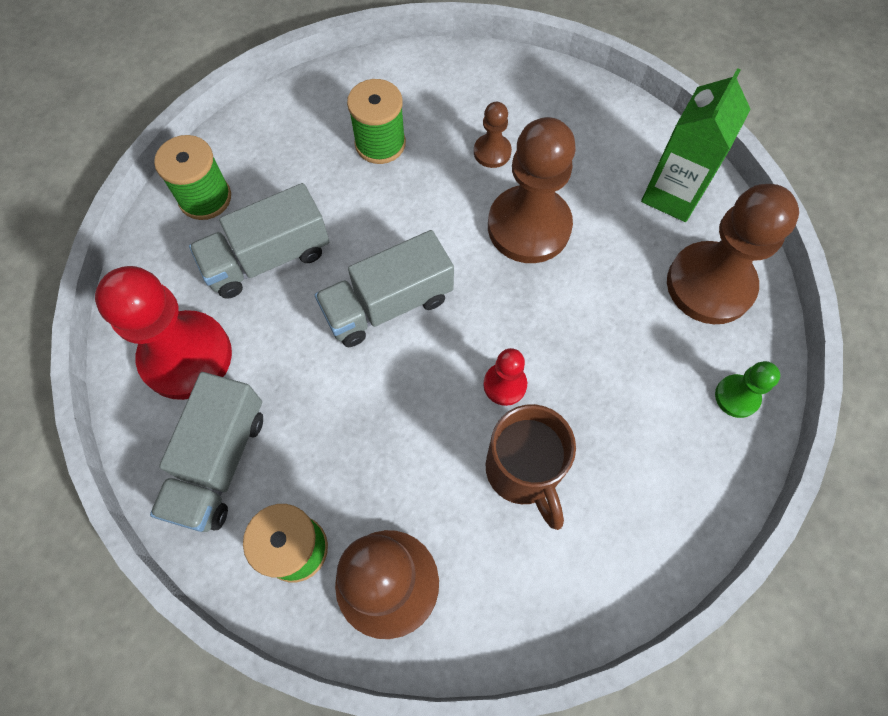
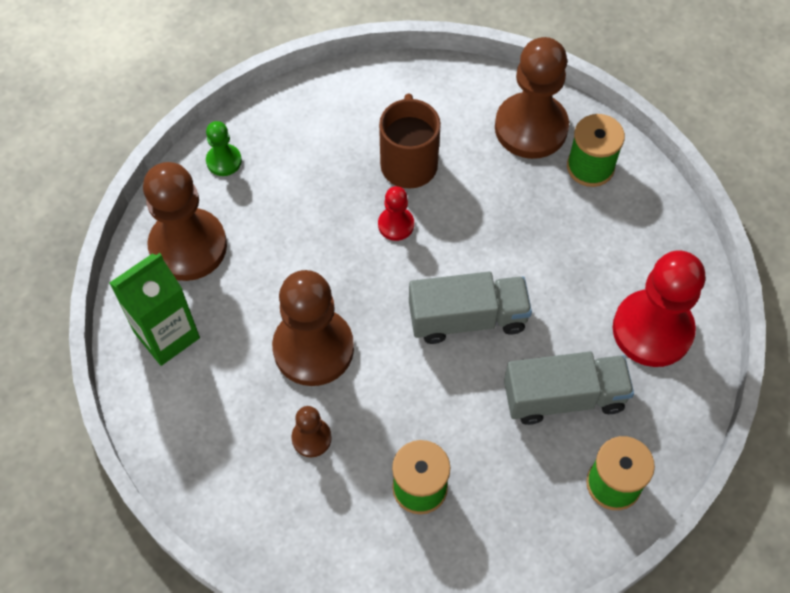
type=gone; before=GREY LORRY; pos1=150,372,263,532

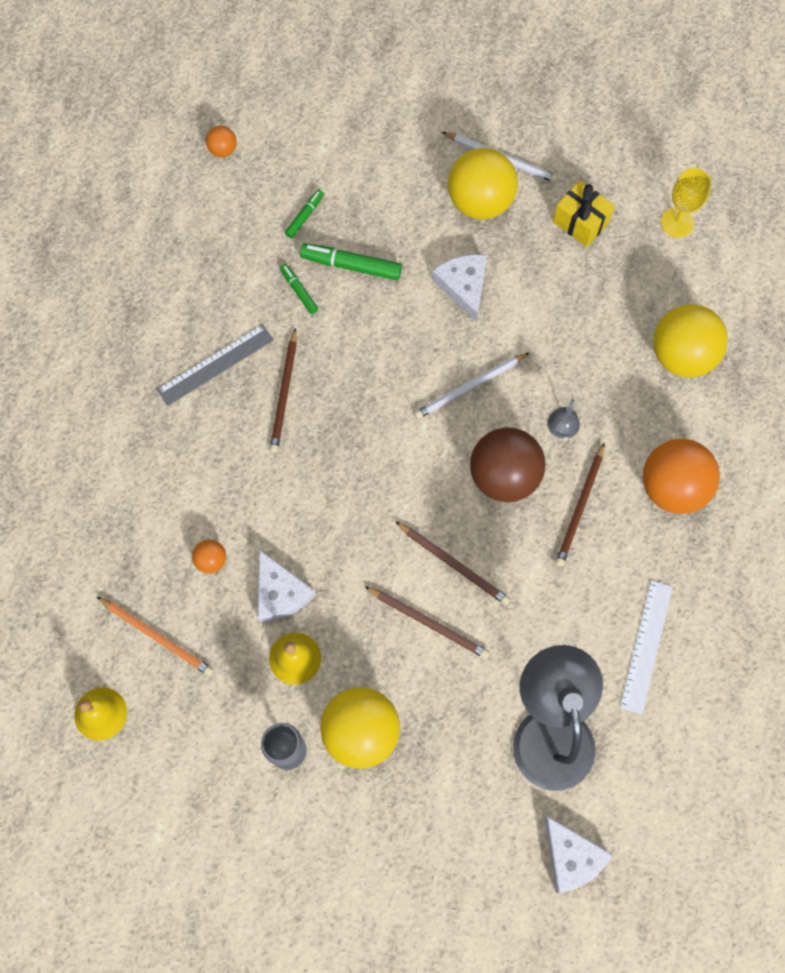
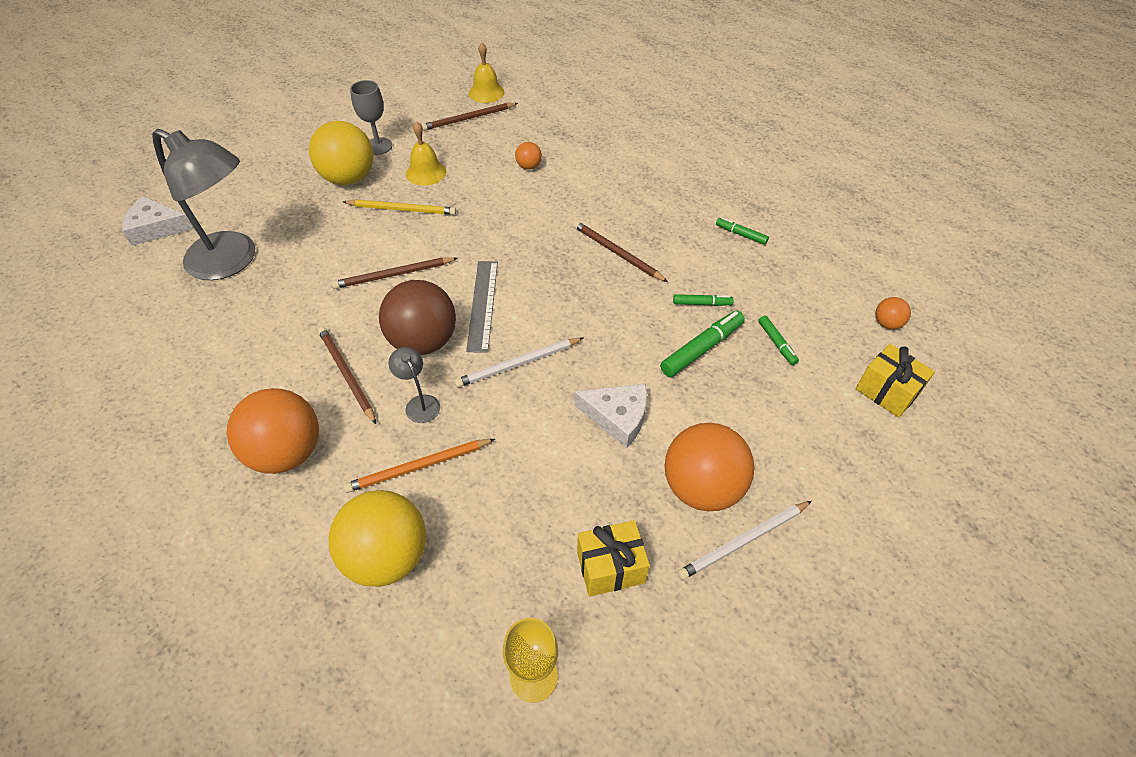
type=new; after=BRIGHT YELLOW LEAD PENCIL; pos2=343,199,456,215
type=shifted; before=BRIGHT ORANGE LEAD PENCIL; pos1=96,596,214,676; pos2=343,439,495,493
type=shifted; before=DARK BROWN LEAD PENCIL; pos1=364,586,490,659; pos2=422,103,518,131
type=rotated; before=PURE WHITE LEAD PENCIL; pos1=414,352,530,419; pos2=455,338,583,387; turn=-120
type=shifted; before=GREY MEASURING STICK; pos1=157,324,274,406; pos2=466,261,498,353
type=repainted; before=BRIGHT YELLOW BALL; after=BRIGHT ORANGE BALL; pos1=448,148,518,220; pos2=665,423,754,511
type=new; after=EMERALD MARKER PEN; pos2=716,217,769,245
type=new; after=BRIGHT YELLOW PRESENT; pos2=856,344,935,418
type=gone; before=PURE WHITE PIECE OF CHEESE; pos1=258,549,316,622
type=gone; before=PURE WHITE MEASURING STICK; pos1=620,580,673,714

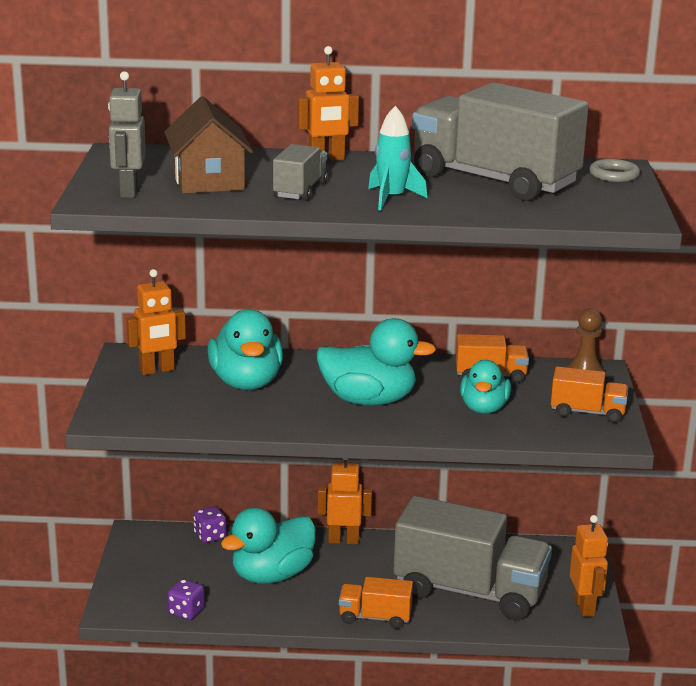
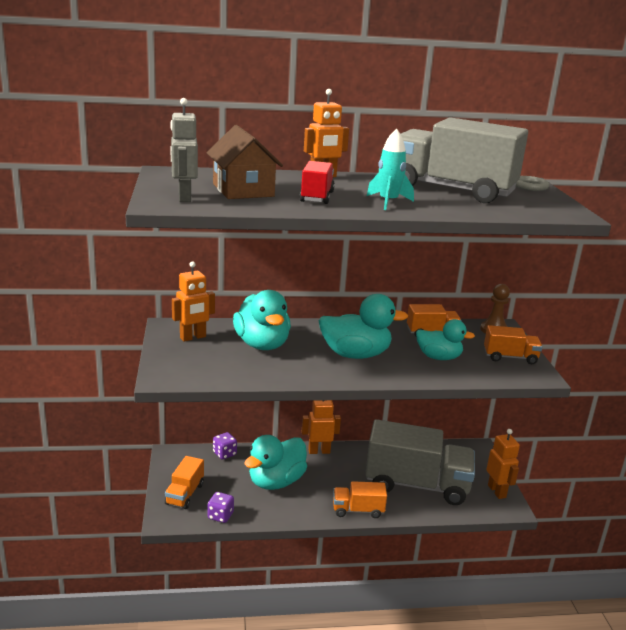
type=new; after=BRIGHT ORANGE LORRY; pos2=165,456,204,509
type=repainted; before=GREY LORRY; after=SCARLET LORRY; pos1=273,144,328,201; pos2=300,161,335,204
type=rotated; before=TURQUOISE TOY DUCK; pos1=460,360,511,414; pos2=416,319,475,360; turn=-75

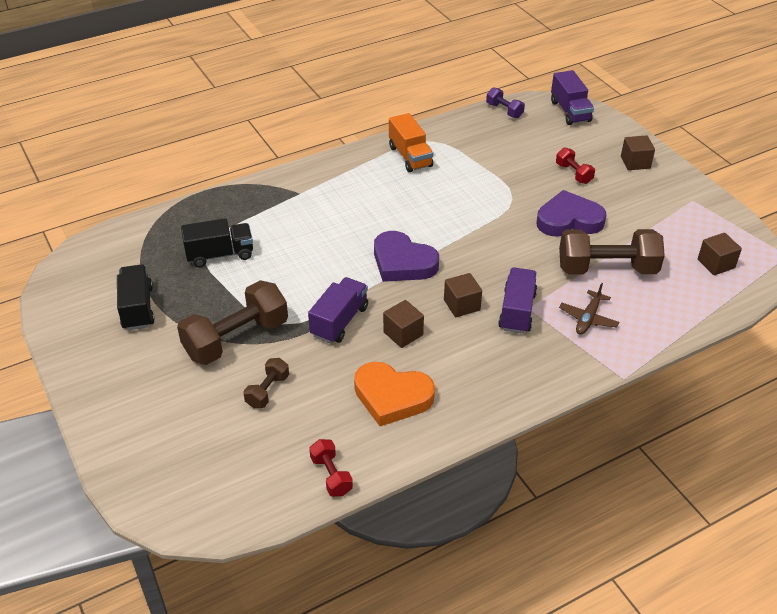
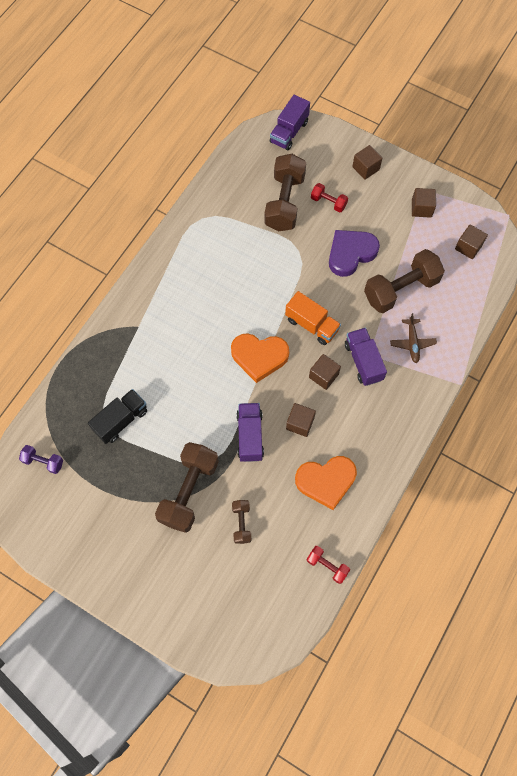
type=shifted; before=ROYAL PURPLE DUMBBELL; pos1=486,87,525,118; pos2=19,445,63,474
type=repainted; before=ROYAL PURPLE HEART; after=BRIGHT ORANGE HEART; pos1=374,231,439,282; pos2=231,333,289,383
type=new; after=DARK BROWN DUMBBELL; pos2=264,154,306,231
type=rotated; before=ROYAL PURPLE LORRY; pos1=551,70,594,125; pos2=270,95,310,151; turn=75
type=shifted; before=BRIGHT ORANGE LORRY; pos1=389,113,433,172; pos2=285,291,341,345
type=new; after=DARK BROWN CUBE; pos2=412,188,436,218
type=gone; before=JET-BLACK LORRY; pos1=117,264,155,330

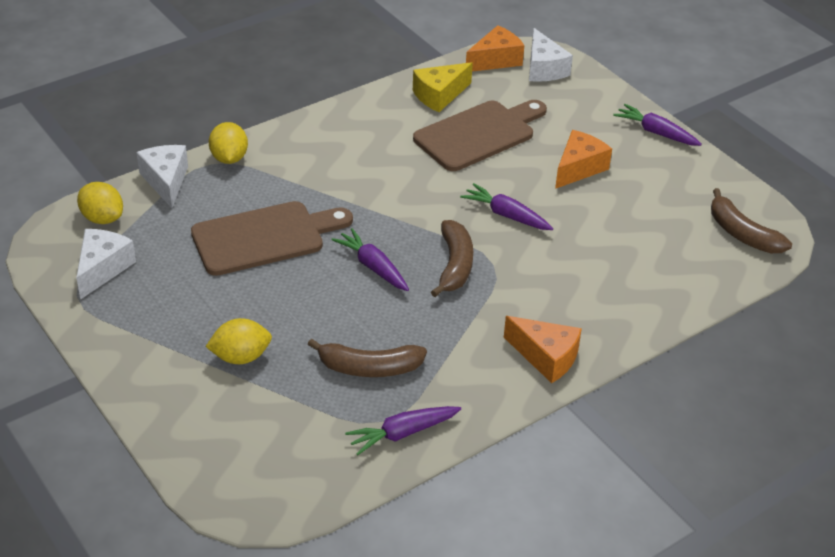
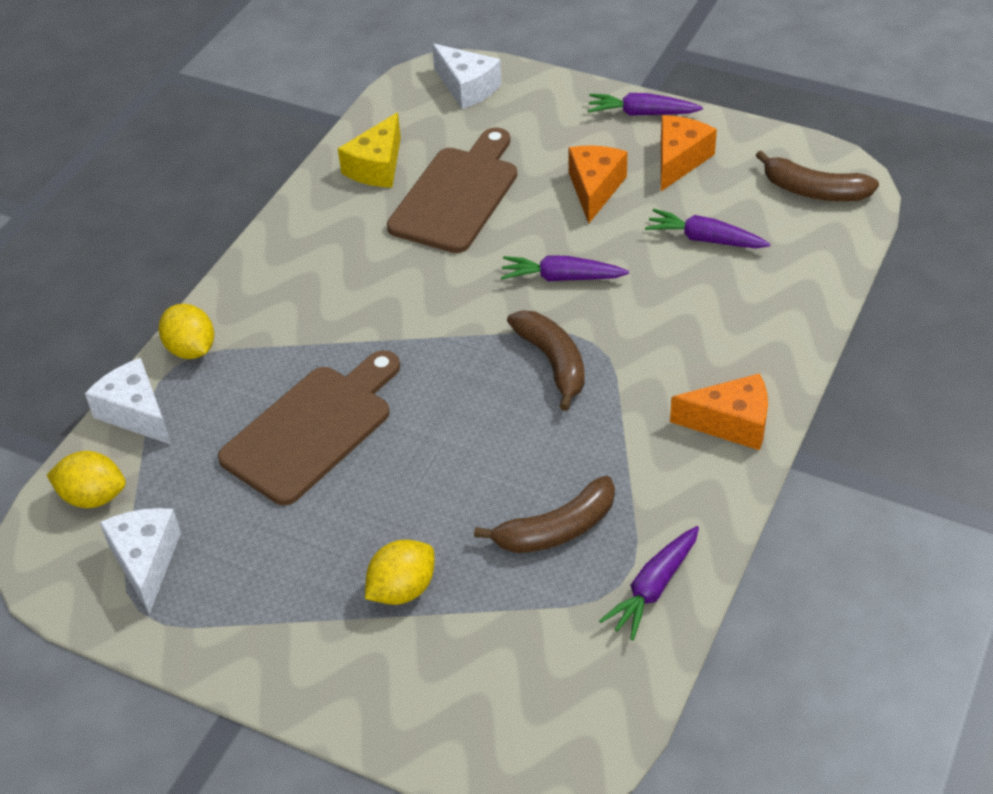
type=shifted; before=ROYAL PURPLE ROOT VEGETABLE; pos1=331,228,409,291; pos2=645,209,771,248
type=shifted; before=BRIGHT ORANGE PIECE OF CHEESE; pos1=466,25,524,72; pos2=661,115,717,191

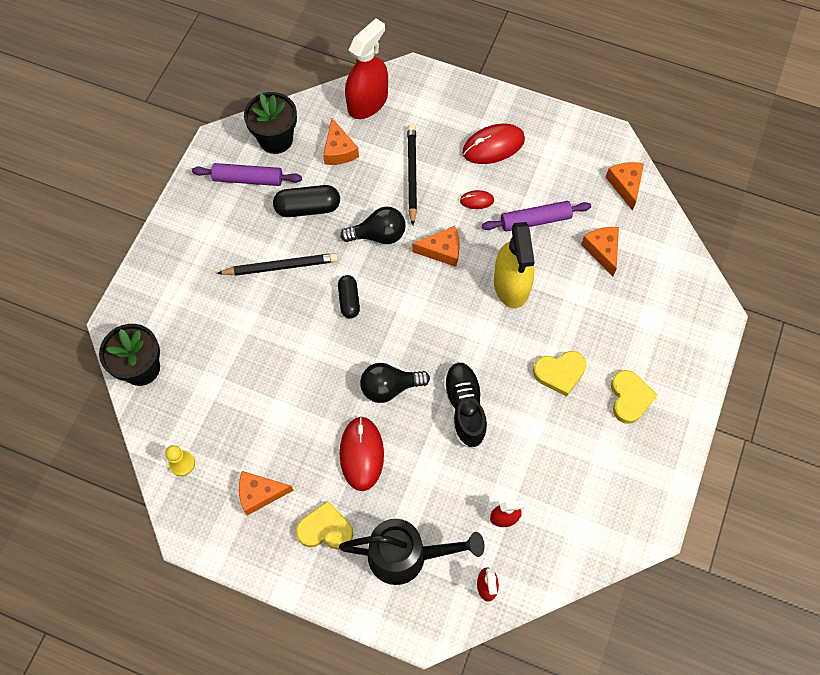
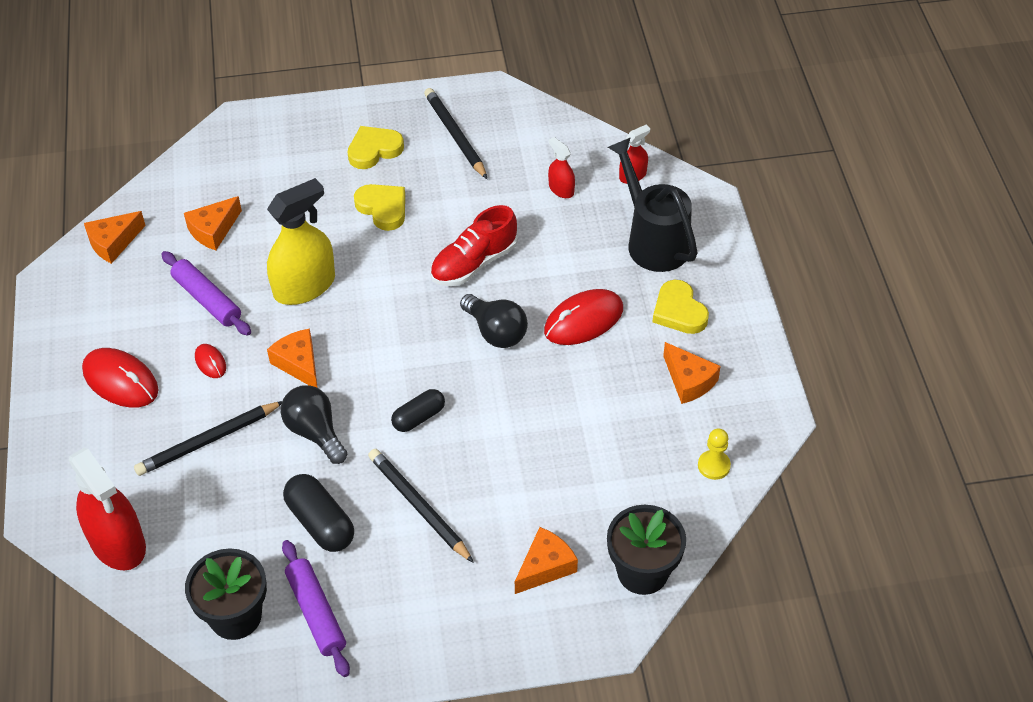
type=rotated; before=SCARLET SPRAY CLEANER; pos1=345,18,388,119; pos2=69,447,146,571; turn=-135
type=new; after=JET-BLACK LEAD PENCIL; pos2=424,88,487,179
type=repainted; before=JET-BLACK SNEAKER; after=SCARLET SNEAKER; pos1=443,362,487,449; pos2=430,205,518,286
type=shifted; before=BRIGHT ORANGE PIECE OF CHEESE; pos1=323,118,359,165; pos2=515,527,578,594

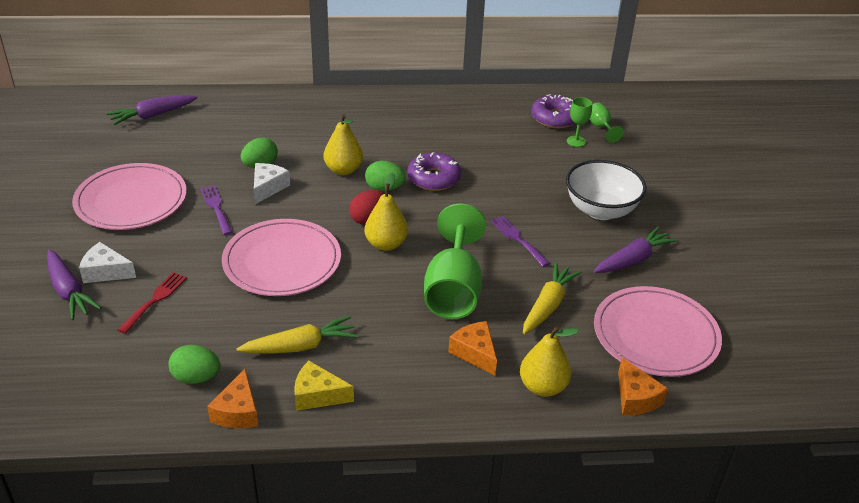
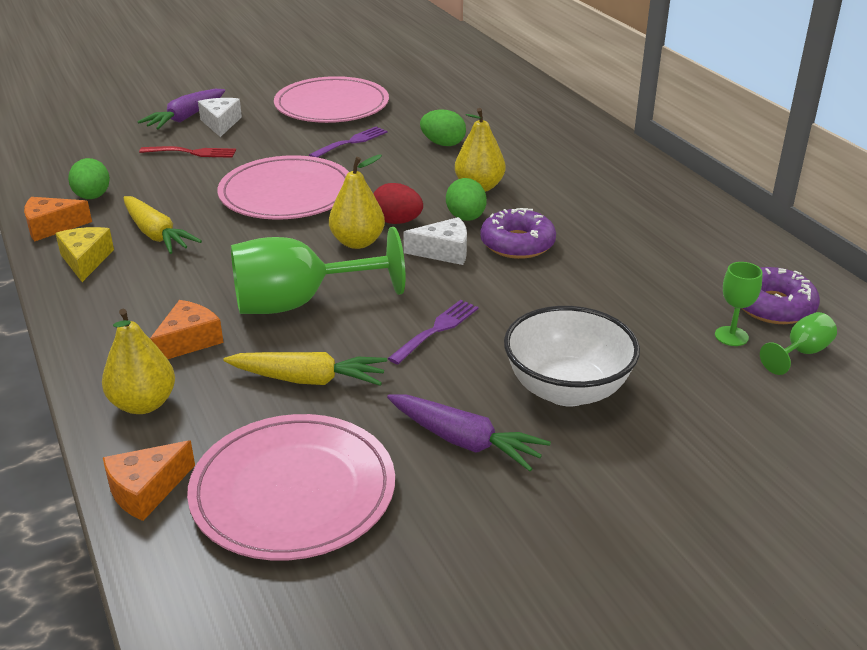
type=shifted; before=PURE WHITE PIECE OF CHEESE; pos1=254,163,290,204; pos2=403,217,467,265
type=gone; before=ROYAL PURPLE ROOT VEGETABLE; pos1=107,95,198,125

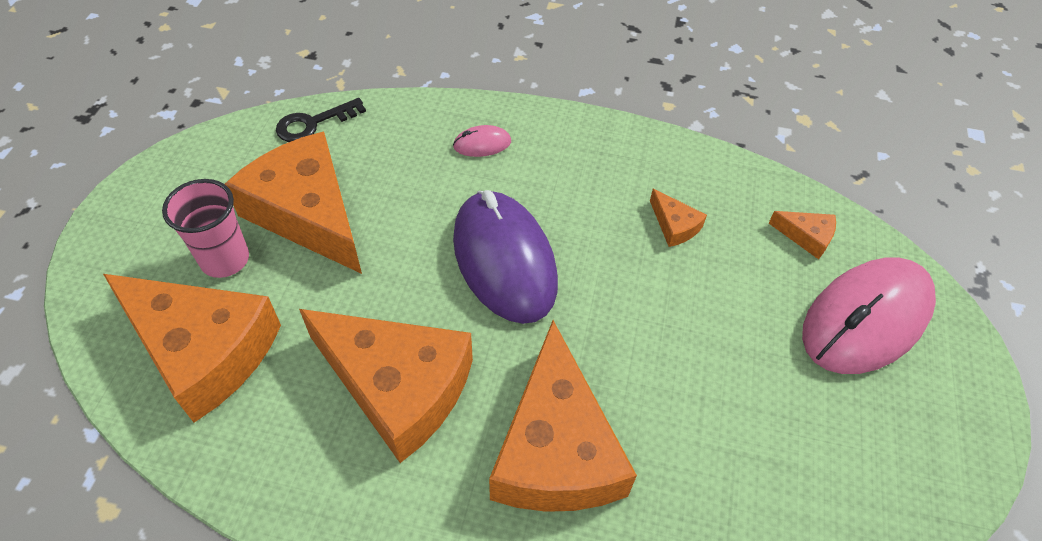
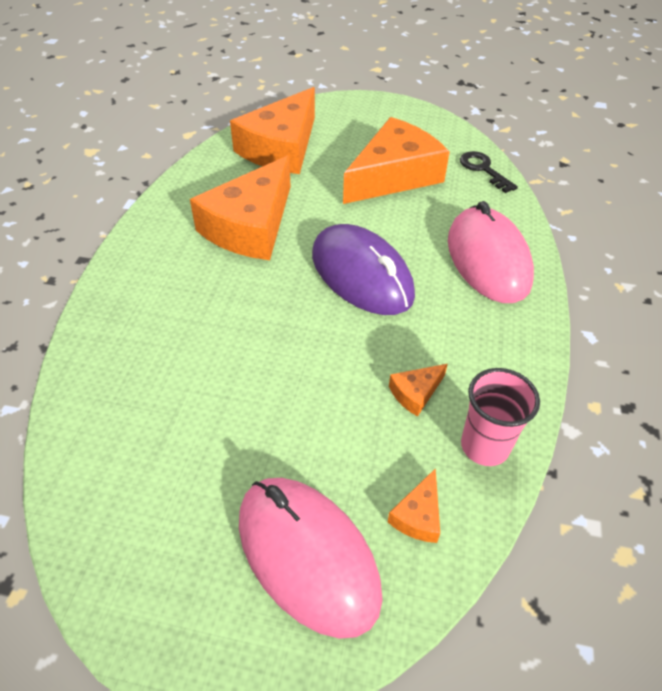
type=rotated; before=ROYAL PURPLE PC MOUSE; pos1=453,190,558,324; pos2=312,224,415,315; turn=75
type=scaled; before=ROSY PC MOUSE; pos1=453,125,511,157; pos2=448,201,534,303; scale=2.43
type=shifted; before=ROSY TUMBLER; pos1=162,179,249,278; pos2=461,368,540,466
type=gone; before=BRIGHT ORANGE PIECE OF CHEESE; pos1=489,320,637,512

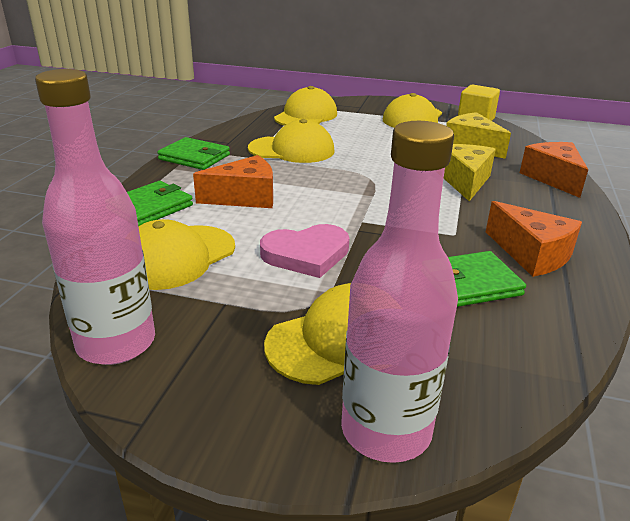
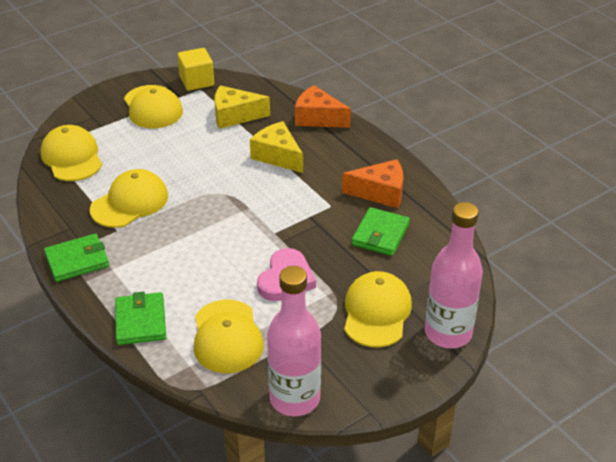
type=gone; before=BRIGHT ORANGE PIECE OF CHEESE; pos1=193,155,273,208

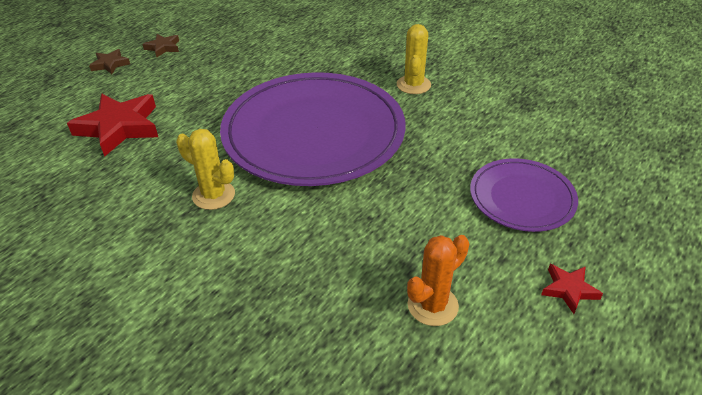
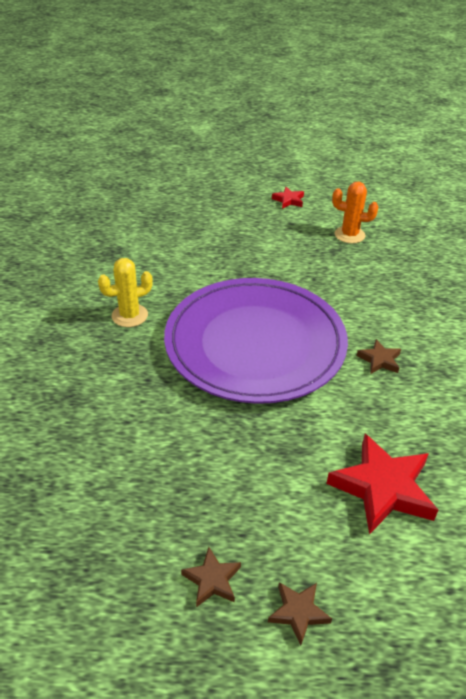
type=swapped; before=BRIGHT YELLOW PRICKLY PLANT; after=DARK BROWN STAR; pos1=176,129,235,210; pos2=357,339,401,374
type=gone; before=ROYAL PURPLE FLAT DISH; pos1=470,158,578,232

